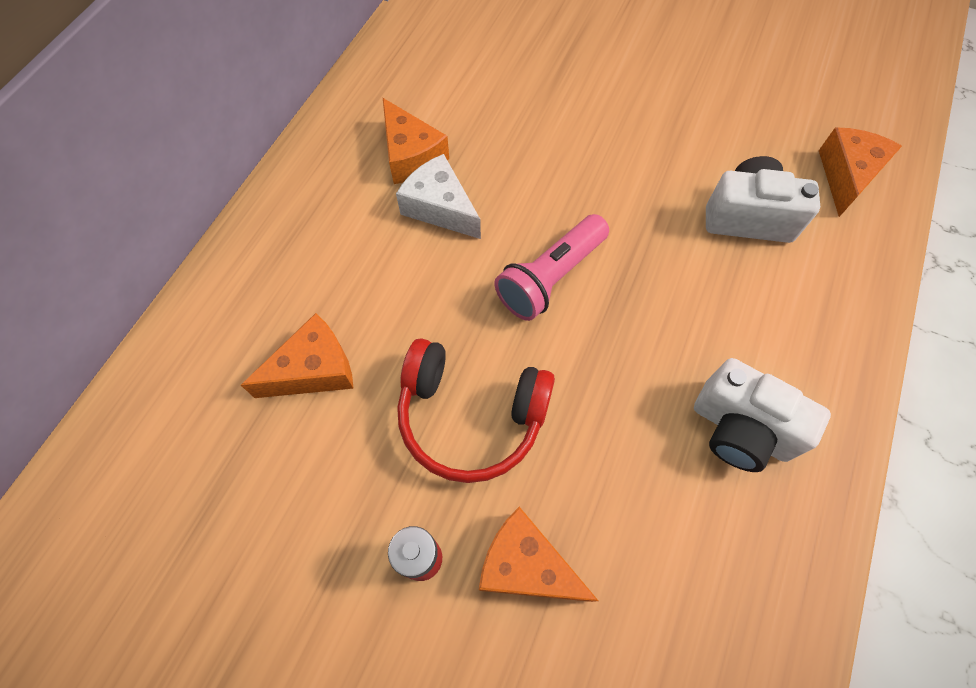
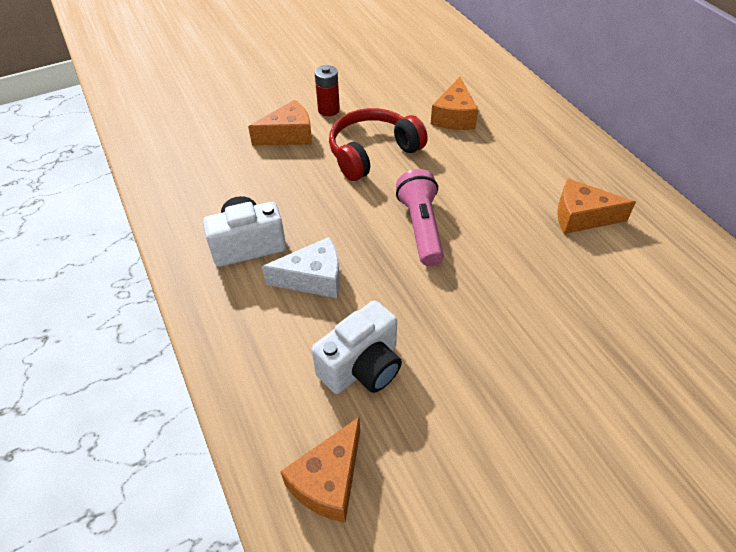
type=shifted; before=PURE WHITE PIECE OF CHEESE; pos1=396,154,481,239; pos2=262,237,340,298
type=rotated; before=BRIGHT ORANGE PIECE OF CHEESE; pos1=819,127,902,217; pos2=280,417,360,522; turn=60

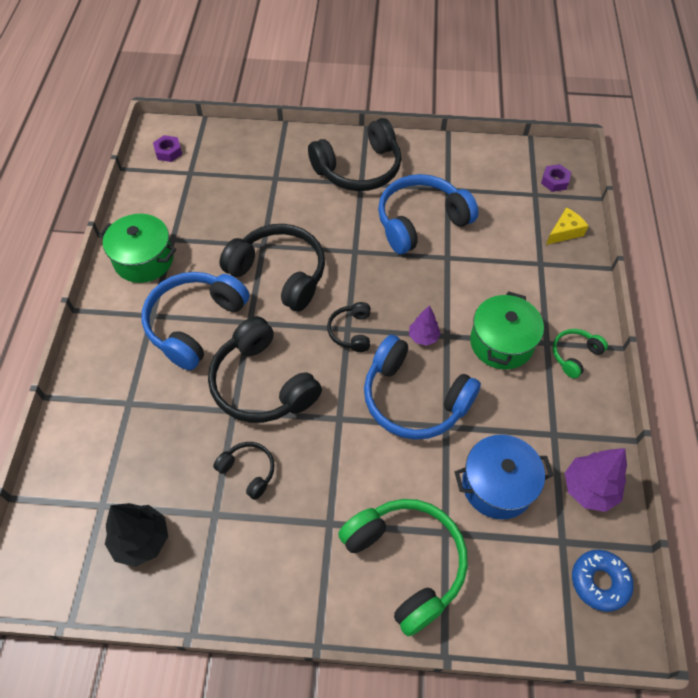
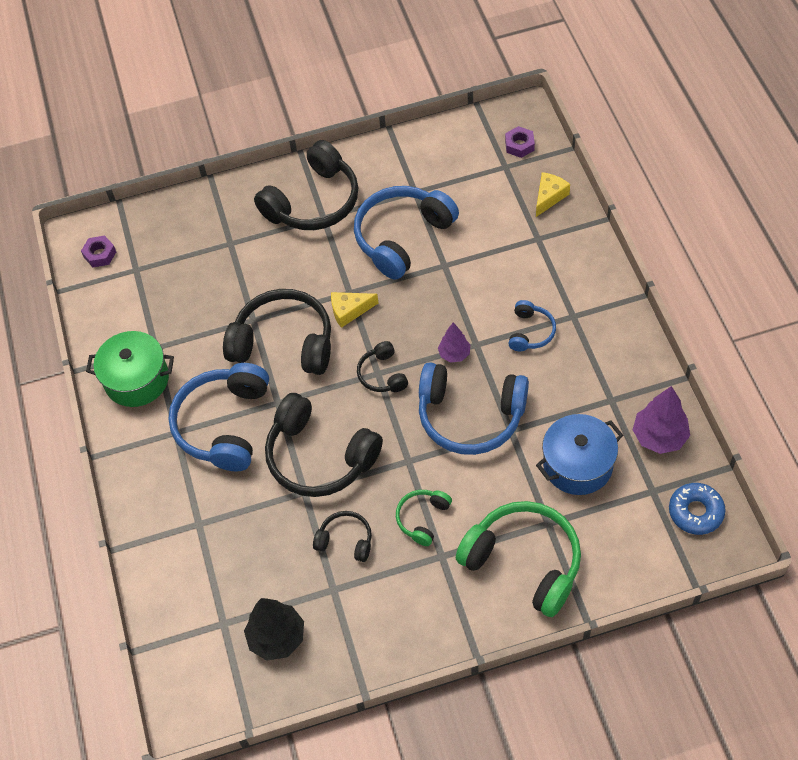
type=new; after=BRIGHT YELLOW PIECE OF CHEESE; pos2=331,292,378,328
type=shifted; before=EMERALD HEADSET; pos1=553,329,608,378; pos2=396,490,452,546
type=swapped; before=EMERALD STOCKPOT; after=COBALT HEADSET; pos1=470,291,544,370; pos2=508,300,556,351

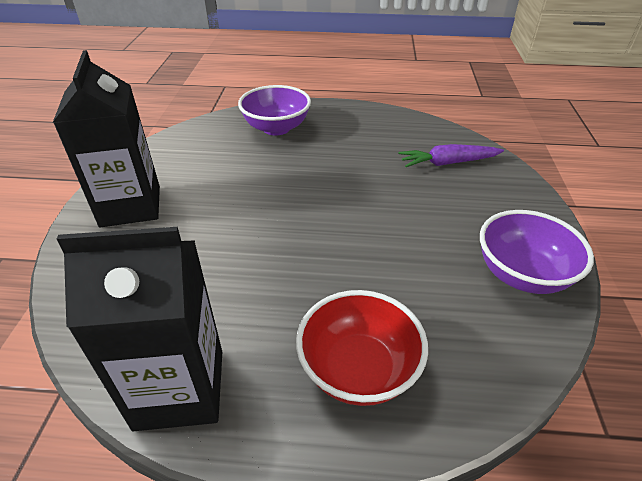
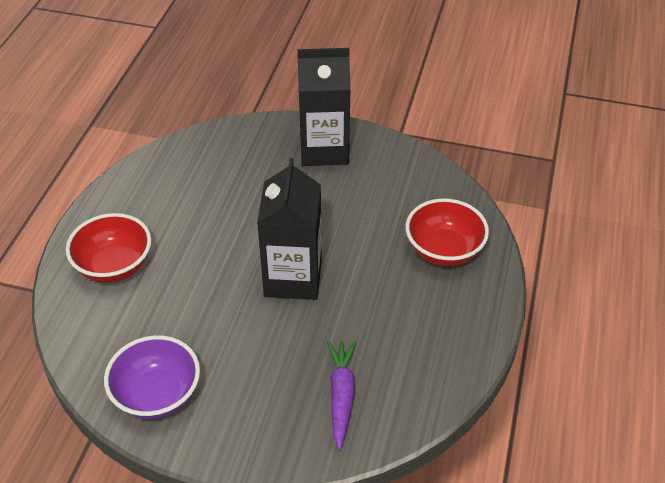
type=shifted; before=JET-BLACK JUICE CARTON; pos1=57,227,222,431; pos2=257,158,322,300
type=repainted; before=ROYAL PURPLE DEEP DISH; after=SCARLET DEEP DISH; pos1=238,85,311,136; pos2=406,198,489,266

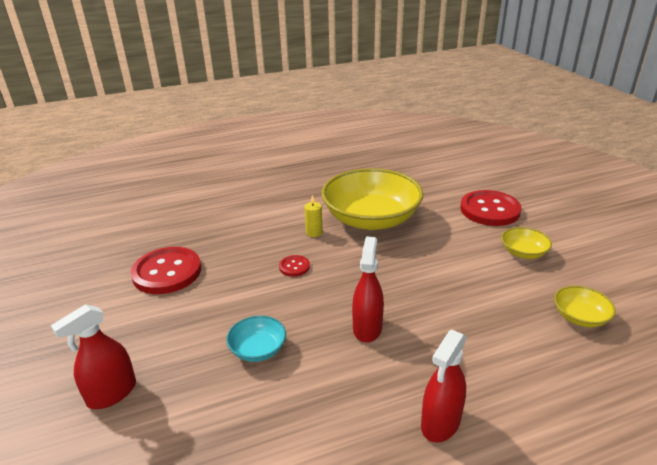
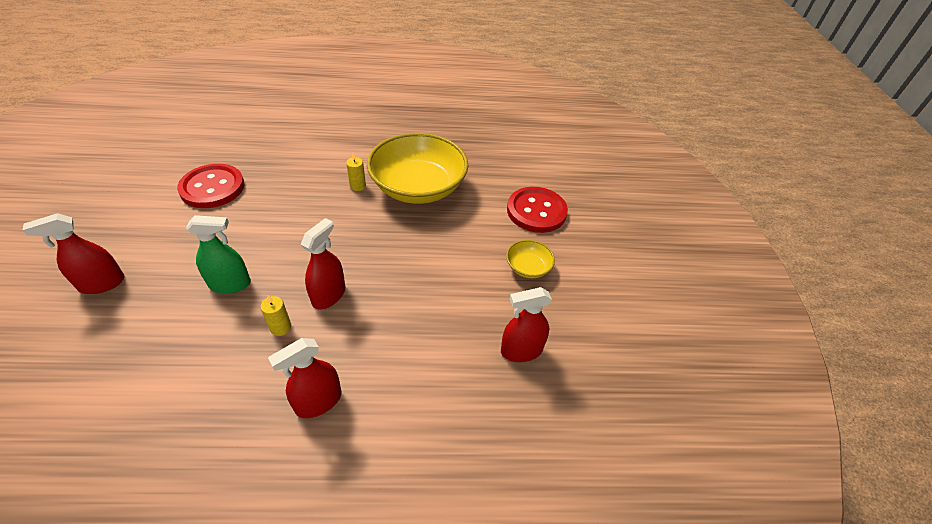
type=swapped; before=TURQUOISE DEEP DISH; after=EMERALD SPRAY CLEANER; pos1=226,316,286,362; pos2=186,215,251,294
type=new; after=BRIGHT YELLOW PILLAR CANDLE; pos2=261,295,291,336
type=swapped; before=BRIGHT YELLOW DEEP DISH; after=SCARLET SPRAY CLEANER; pos1=554,286,616,327; pos2=501,287,552,362
type=gone; before=SCARLET SEWING BUTTON; pos1=279,255,310,277

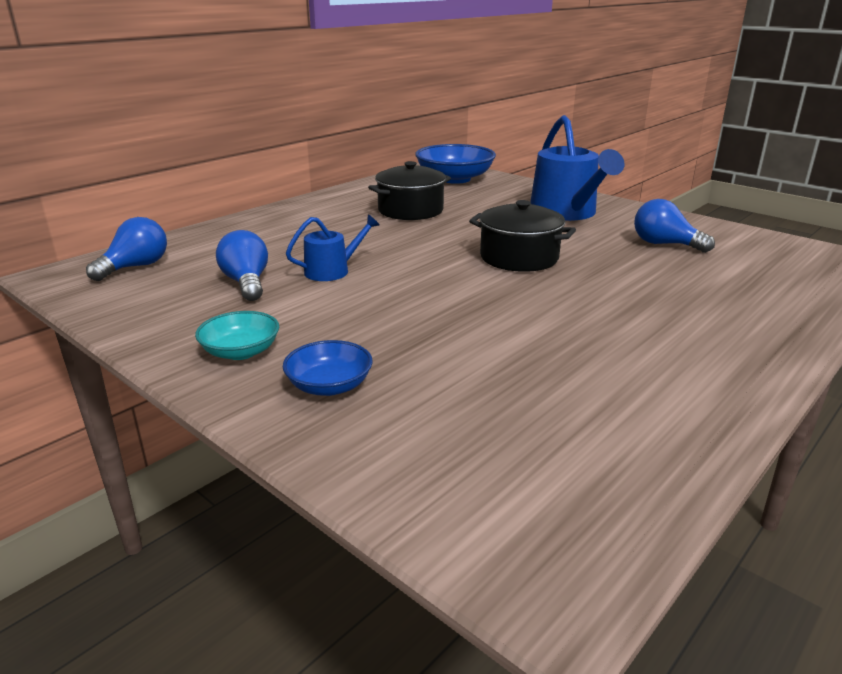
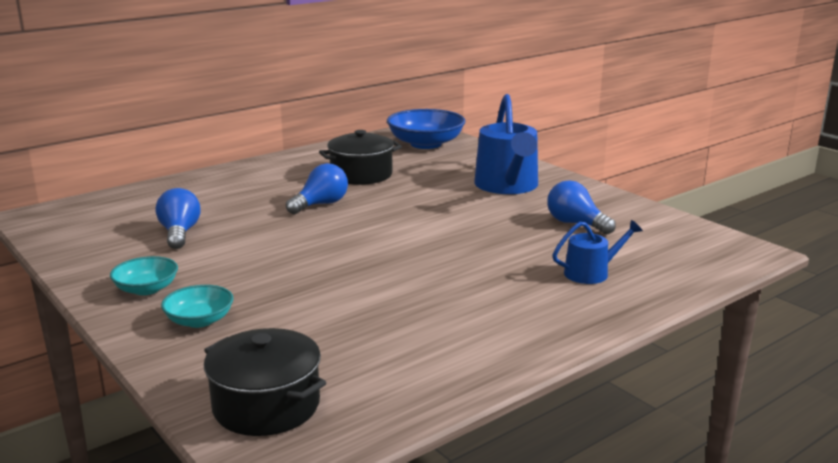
type=repainted; before=COBALT DEEP DISH; after=TURQUOISE DEEP DISH; pos1=283,340,373,396; pos2=161,285,233,328
type=shifted; before=JET-BLACK STOCKPOT; pos1=469,200,576,272; pos2=204,328,326,436
type=shifted; before=COBALT BULB; pos1=86,217,167,281; pos2=286,163,348,214
type=shifted; before=COBALT WATERING CAN; pos1=286,214,380,281; pos2=552,220,643,284

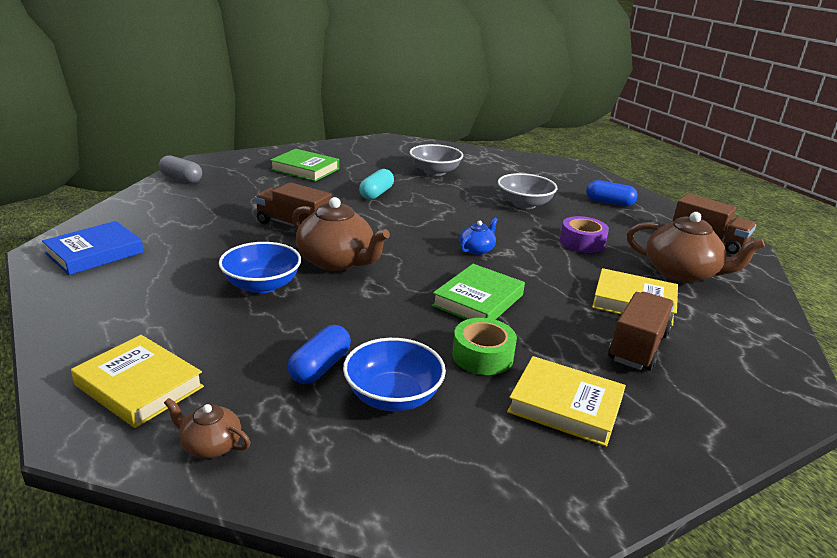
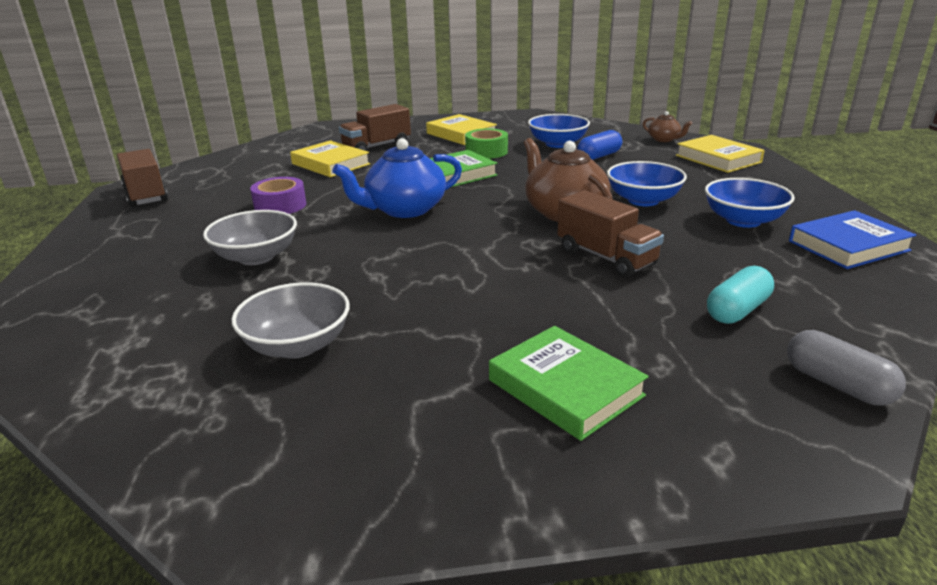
type=scaled; before=COBALT TEA POT; pos1=460,218,498,255; pos2=333,138,462,218; scale=1.99
type=new; after=COBALT DEEP DISH; pos2=705,178,795,228
type=shifted; before=TURQUOISE PILL SHAPE; pos1=359,169,394,200; pos2=707,266,774,324
type=gone; before=COBALT PILL SHAPE; pos1=586,180,638,206
type=gone; before=DARK BROWN TEA POT; pos1=627,212,765,283

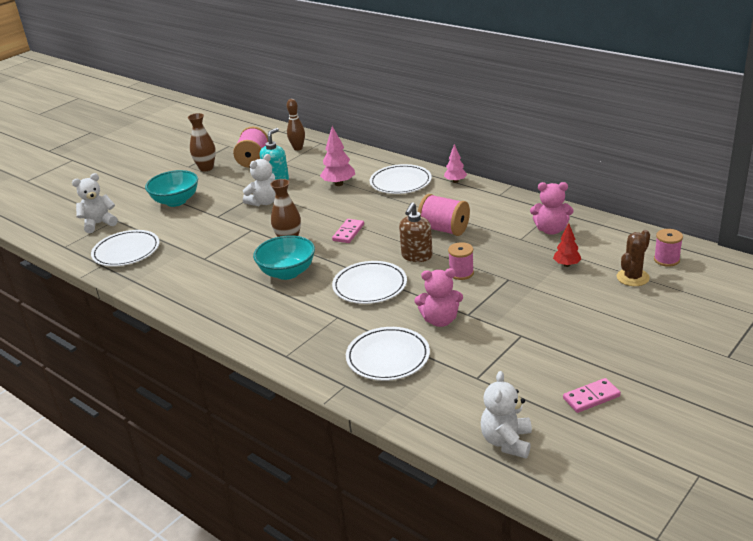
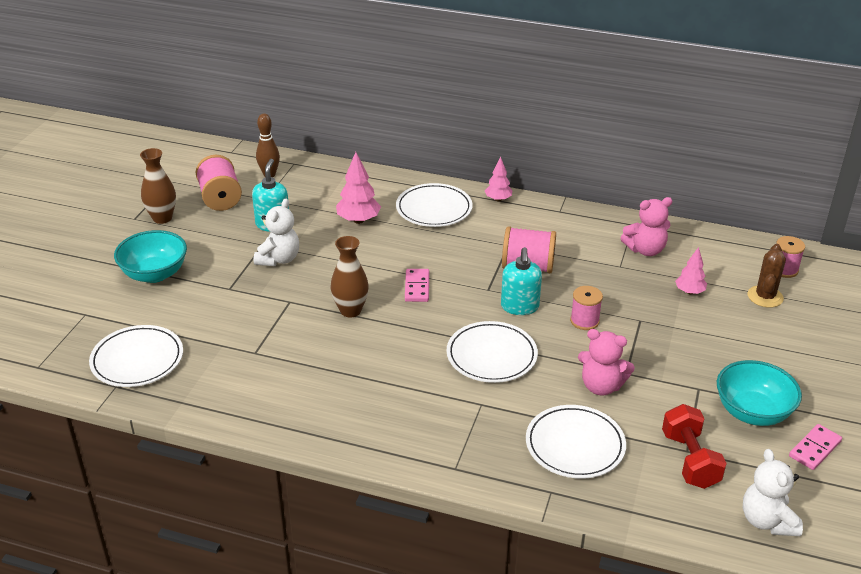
type=repainted; before=DARK BROWN SOAP PUMP; after=TURQUOISE SOAP PUMP; pos1=399,202,433,262; pos2=501,247,542,315
type=rotated; before=ROSY TEDDY; pos1=414,268,463,327; pos2=578,329,635,396; turn=45
type=new; after=SCARLET DUMBBELL; pos2=662,404,727,489
type=repainted; before=SCARLET TREE; after=ROSY TREE; pos1=553,223,581,267; pos2=675,247,707,294
type=shifted; before=TURQUOISE DEEP DISH; pos1=253,235,315,280; pos2=717,360,802,426
type=gone; before=PURE WHITE TEDDY; pos1=72,173,118,233

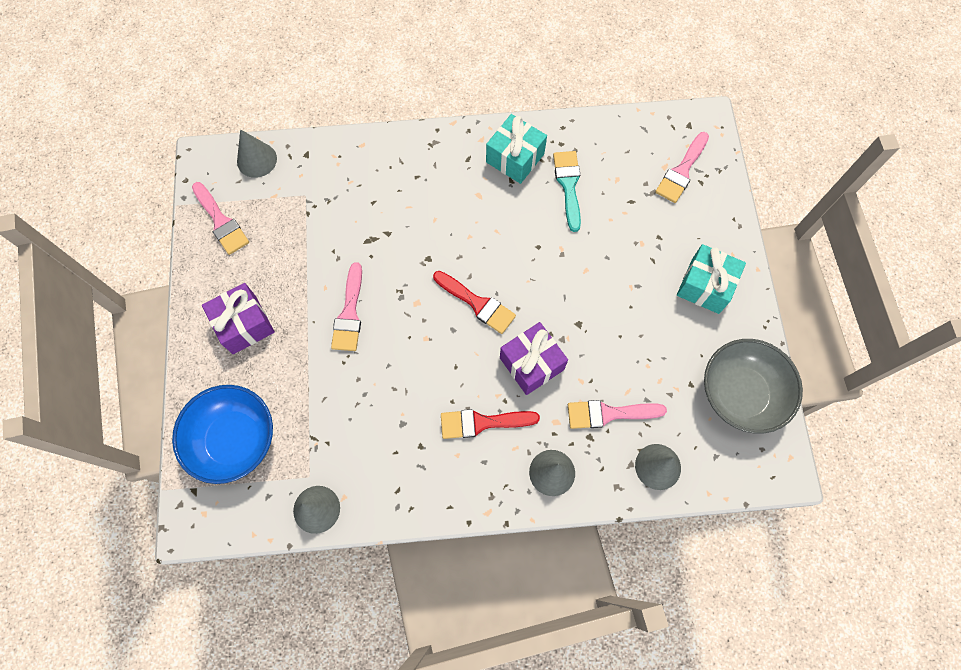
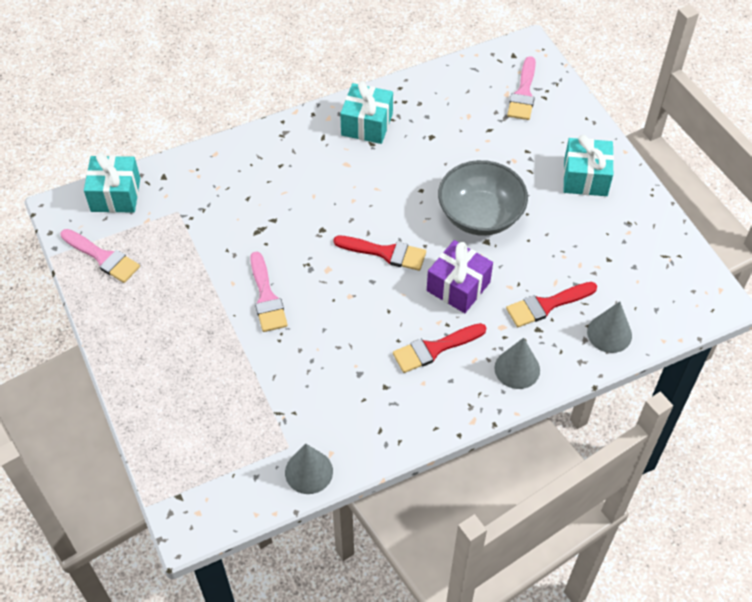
type=swapped; before=GREY CONE SHAPE; after=TURQUOISE PRESENT; pos1=237,129,277,178; pos2=84,152,140,213
type=shifted; before=GREY DEEP DISH; pos1=704,339,803,434; pos2=438,160,528,236
type=repainted; before=ROSY PAINTBRUSH; after=SCARLET PAINTBRUSH; pos1=568,400,667,429; pos2=506,282,597,327
type=gone; before=COBALT DEEP DISH; pos1=172,385,273,484
type=gone; before=ROYAL PURPLE PRESENT; pos1=202,283,275,354
type=gone; before=TURQUOISE PAINTBRUSH; pos1=553,151,581,232

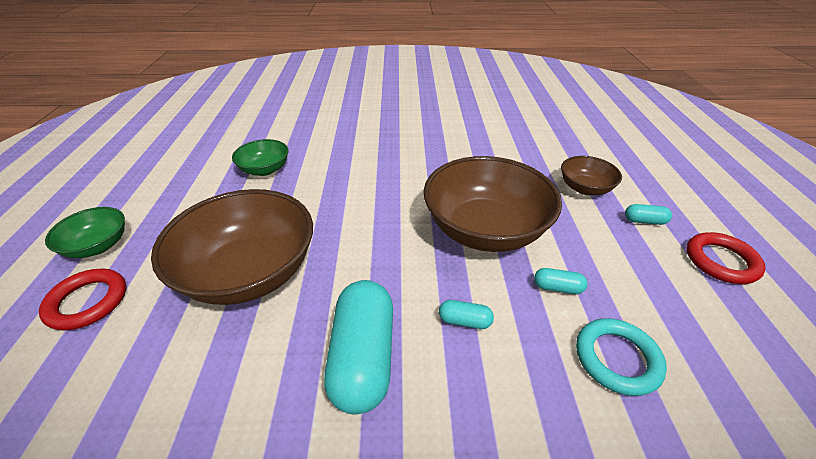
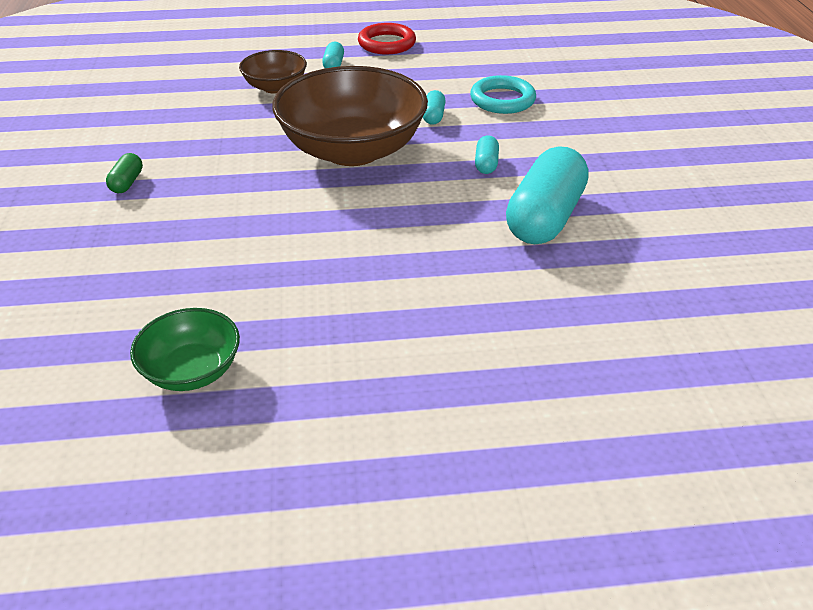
type=new; after=EMERALD PILL SHAPE; pos2=106,153,143,193
type=rotated; before=TURQUOISE PILL SHAPE; pos1=324,280,393,415; pos2=506,147,589,244; turn=-60
type=gone; before=SCARLET RING; pos1=39,269,126,331
type=gone; before=EMERALD DEEP DISH; pos1=45,207,125,258
type=gone; before=DARK BROWN DEEP DISH; pos1=151,189,313,305

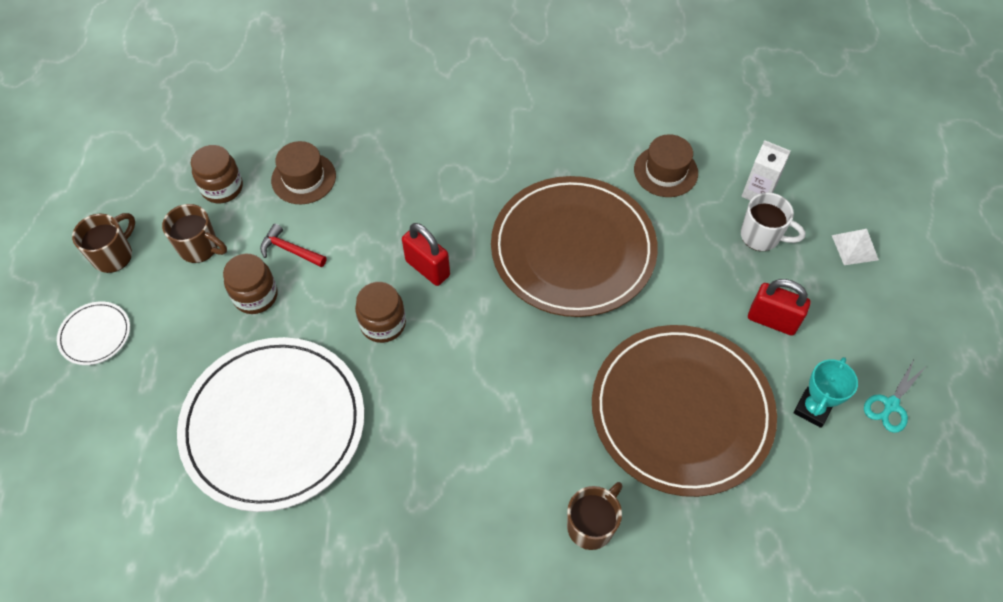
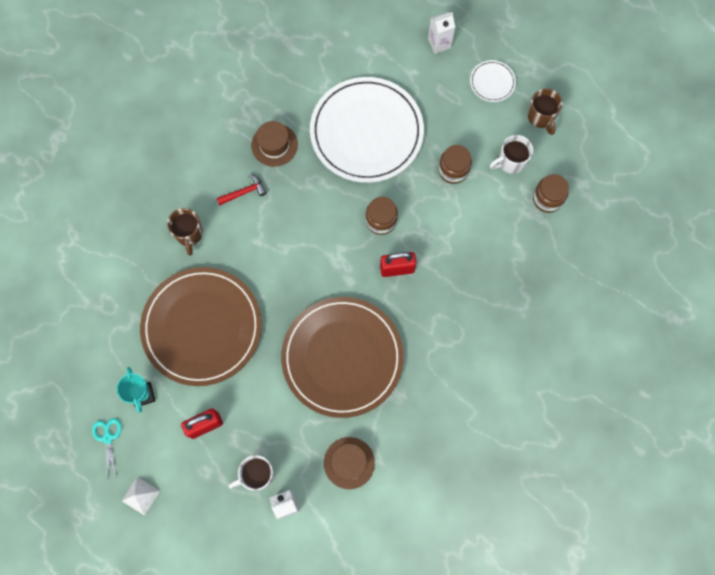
type=shifted; before=PURE WHITE SOLID PYRAMID; pos1=832,229,879,265; pos2=122,477,160,516
type=shifted; before=SCARLET CLAW HAMMER; pos1=260,224,326,267; pos2=216,174,267,205
type=shifted; before=DARK BROWN HAT; pos1=271,141,336,204; pos2=251,121,298,167
type=new; after=PURE WHITE JUICE CARTON; pos2=428,12,455,54
type=repainted; before=DARK BROWN COFFEE MUG; after=PURE WHITE COFFEE MUG; pos1=162,204,227,263; pos2=490,135,533,174

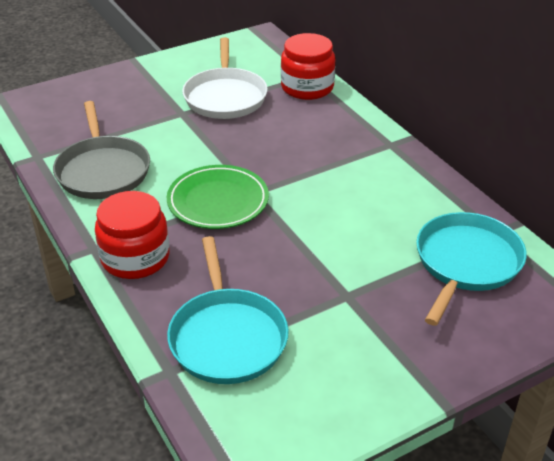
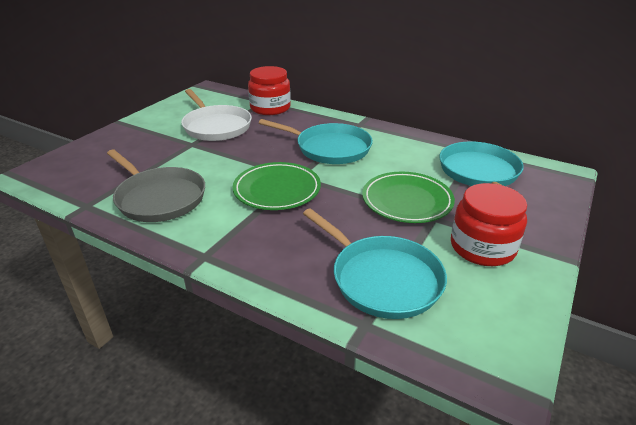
type=new; after=TURQUOISE SKILLET; pos2=259,119,373,164
type=new; after=EMERALD FLAT DISH; pos2=362,172,455,223
type=shifted; before=SCARLET JAR; pos1=95,191,169,279; pos2=451,183,527,266

